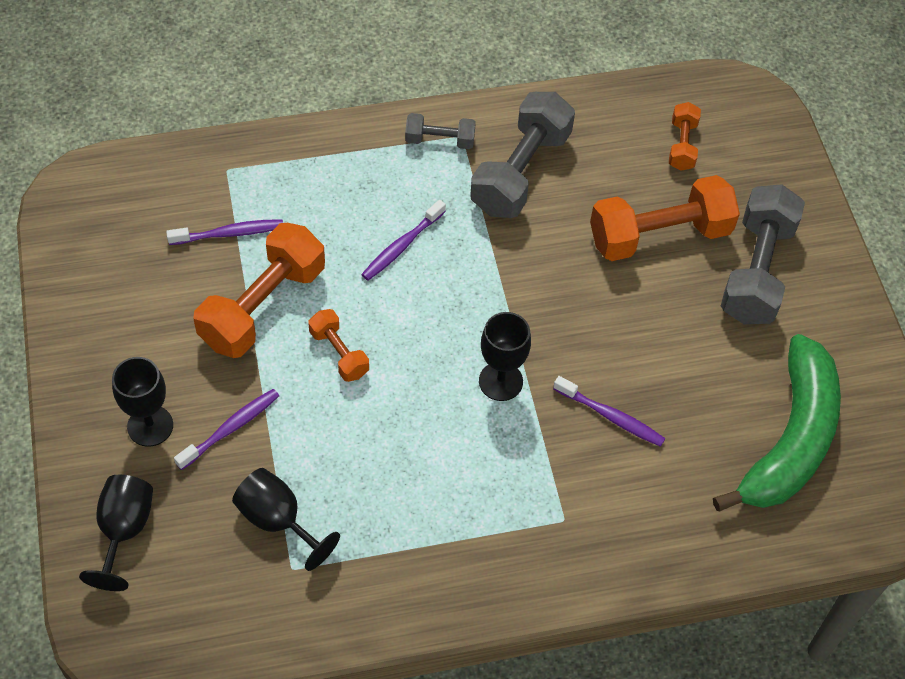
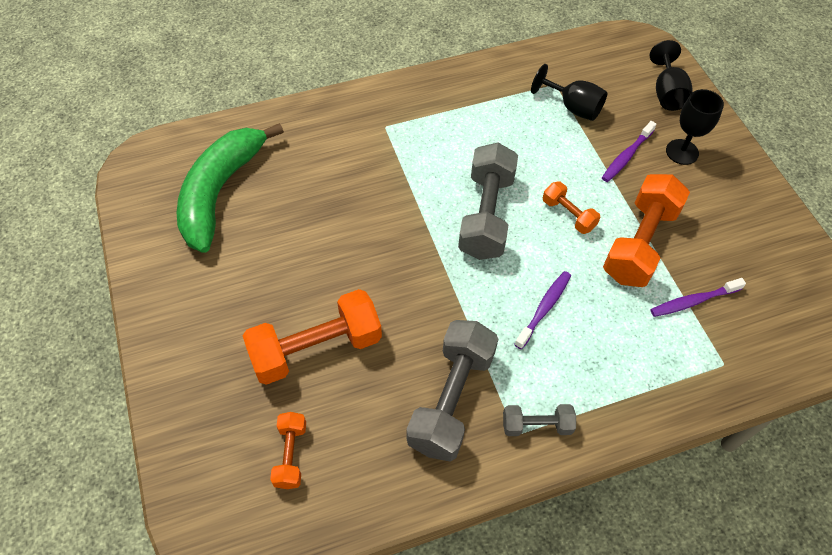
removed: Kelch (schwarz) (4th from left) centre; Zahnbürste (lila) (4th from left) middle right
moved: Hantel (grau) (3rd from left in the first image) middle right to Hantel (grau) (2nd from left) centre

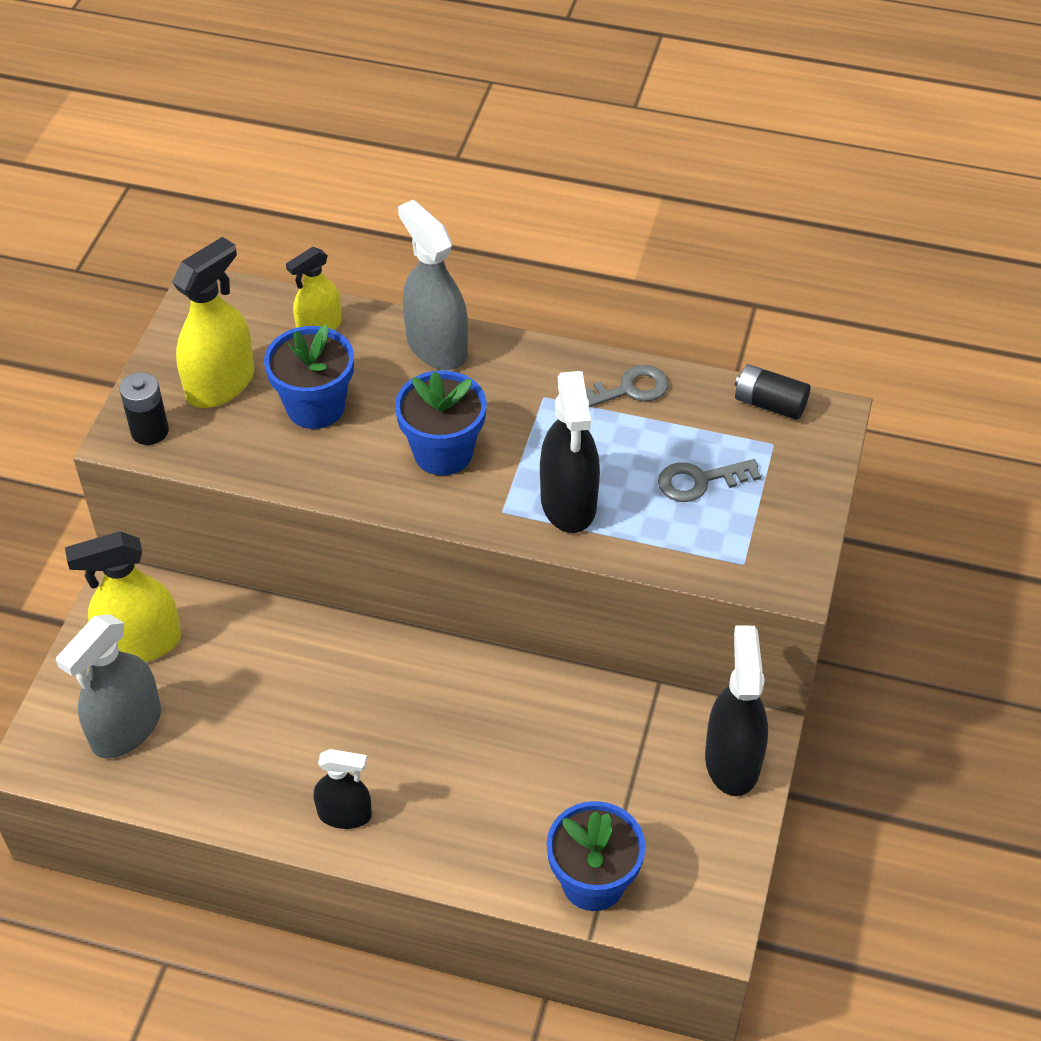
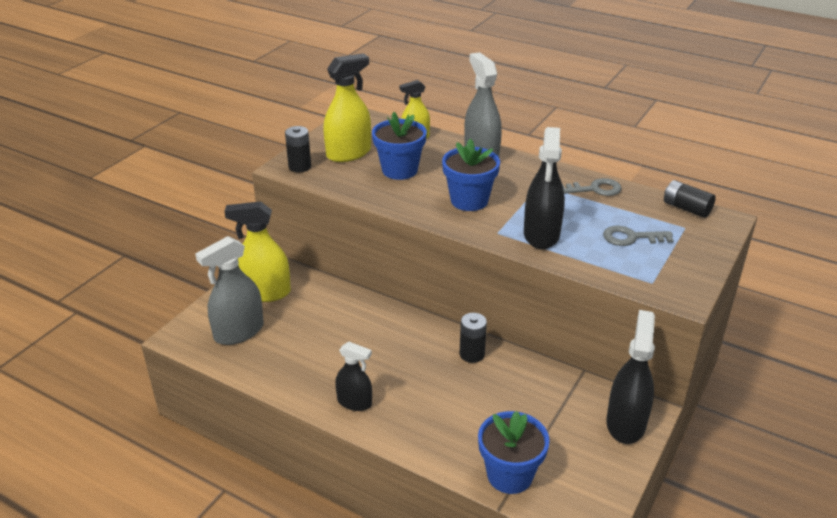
added: Batterie (schwarz) (2nd from left) centre

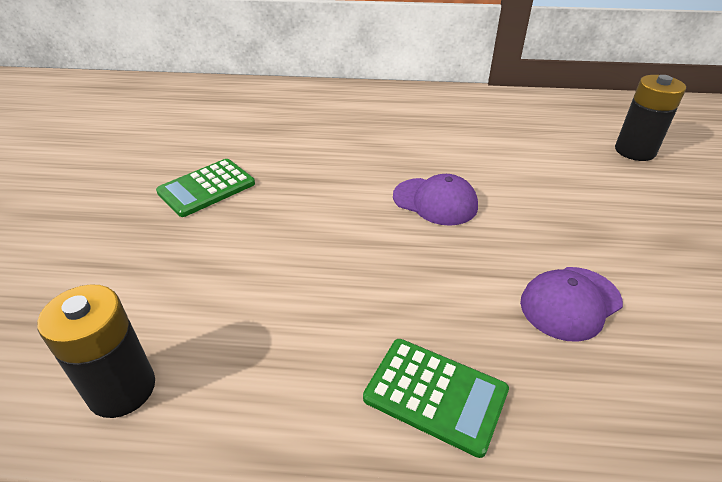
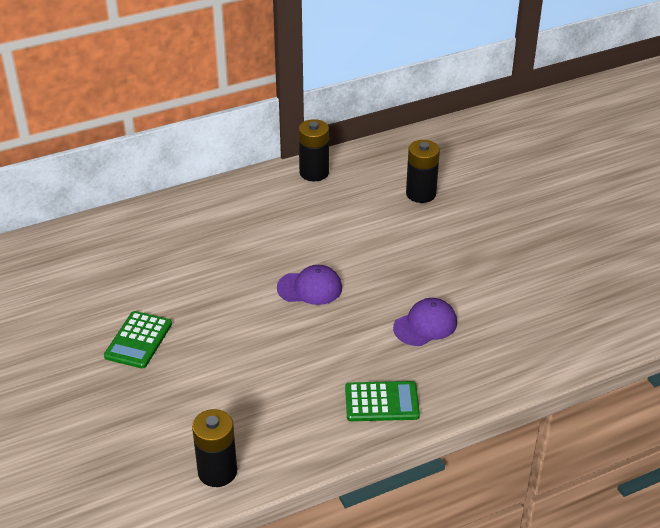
added: Batterie (schwarz) (2nd from left) top centre
turned: Kappe (lila) (2nd from left) middle right = centre 150 degrees counterclockwise

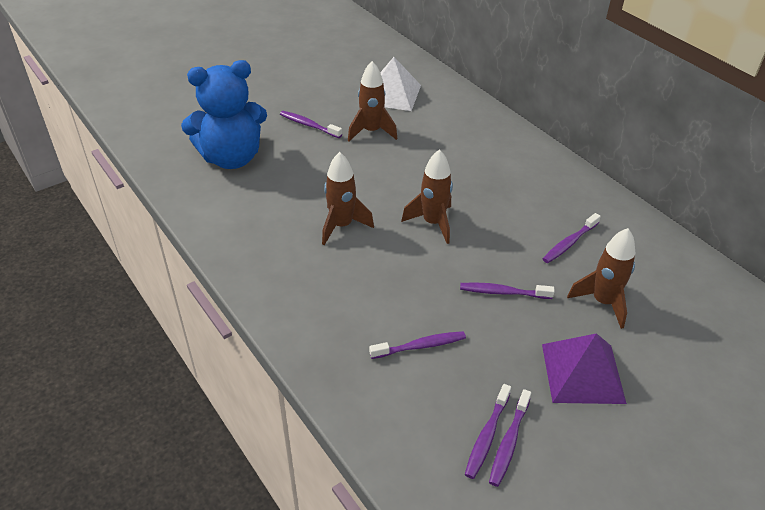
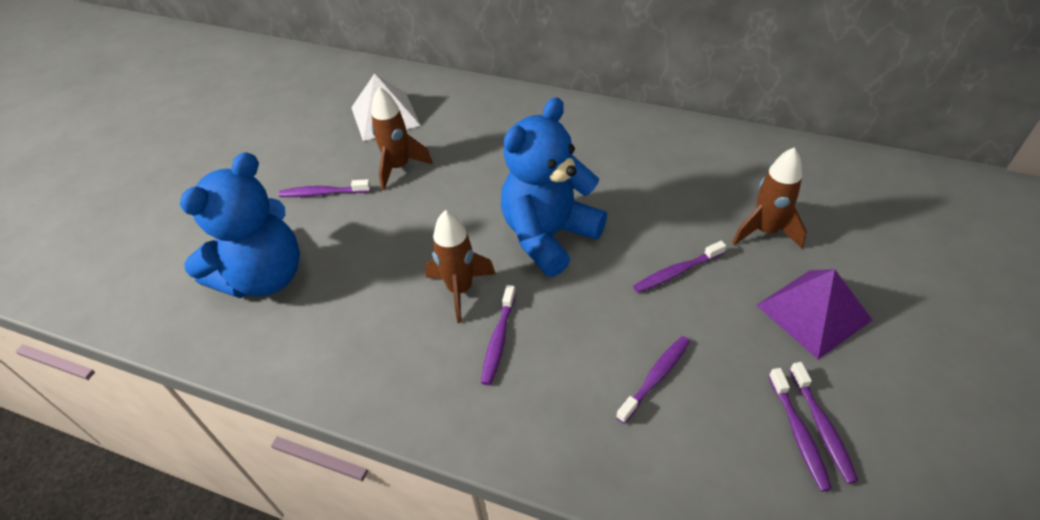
moved: Zahnbürste (lila) (6th from left in the first image) middle right to Zahnbürste (lila) (2nd from left) centre
replaced: Rakete (braun) (3rd from left) centre to Teddybär (blau) (2nd from left) centre

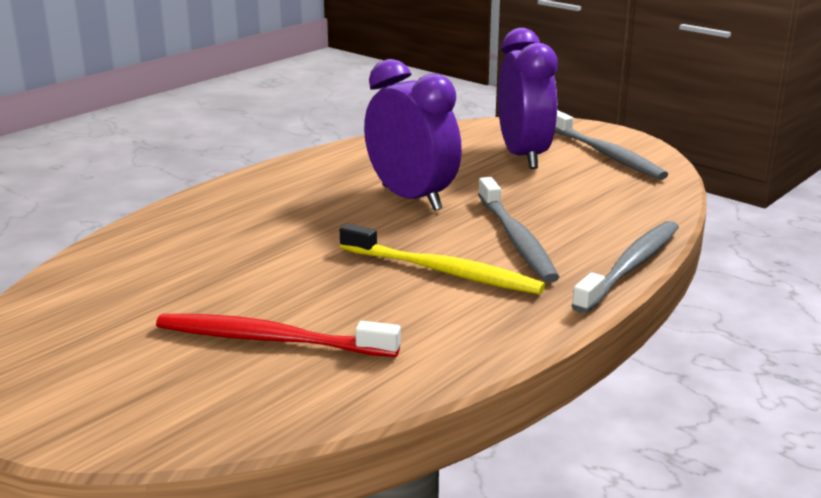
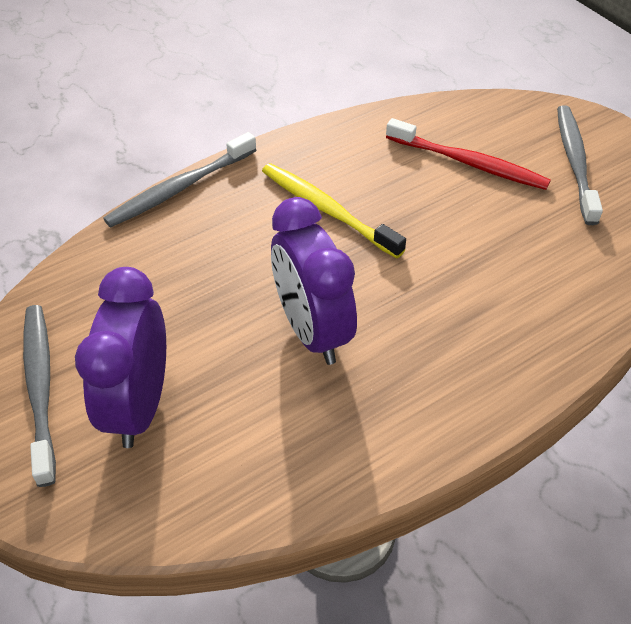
moved: Zahnbürste (grau) (1st from left in the first image) centre to Zahnbürste (grau) (3rd from left) top right

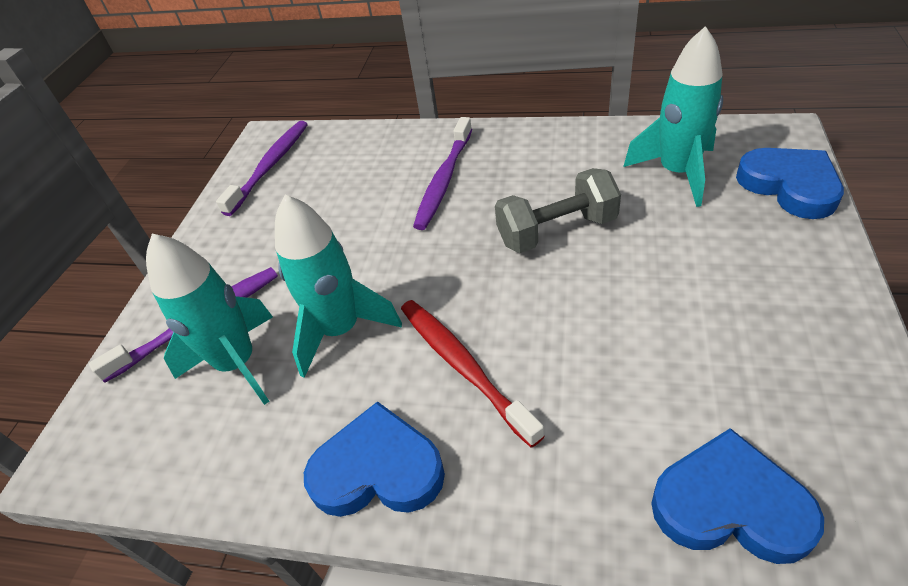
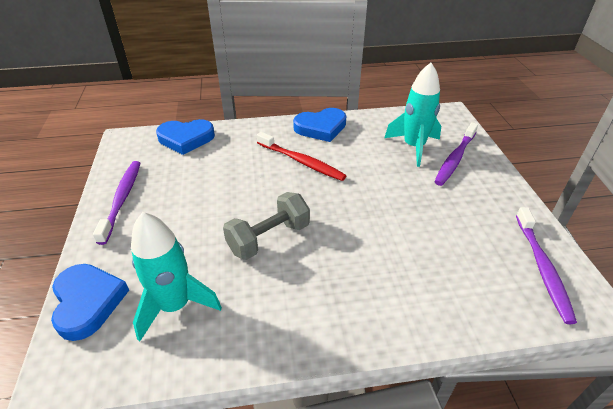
removed: Rakete (türkis) (2nd from left) centre
moved: Zahnbürste (lila) (3rd from left in the first image) top centre to Zahnbürste (lila) (1st from left) middle left
turned: Herz (blau) (3rd from left in the first image) top right = bottom left 150 degrees counterclockwise

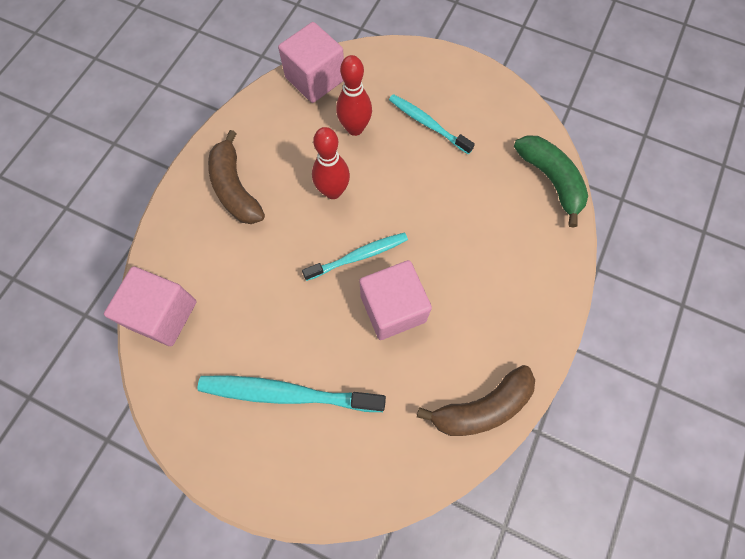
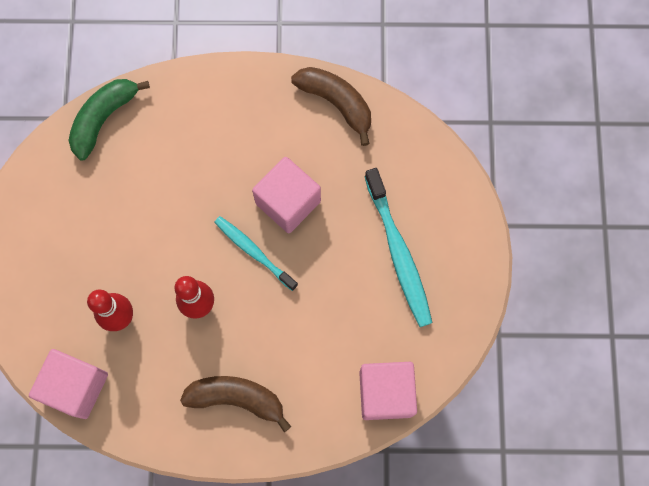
removed: Zahnbürste (türkis) (3rd from left) top centre
turned: Banane (braun) (1st from left) top left = bottom centre 120 degrees counterclockwise

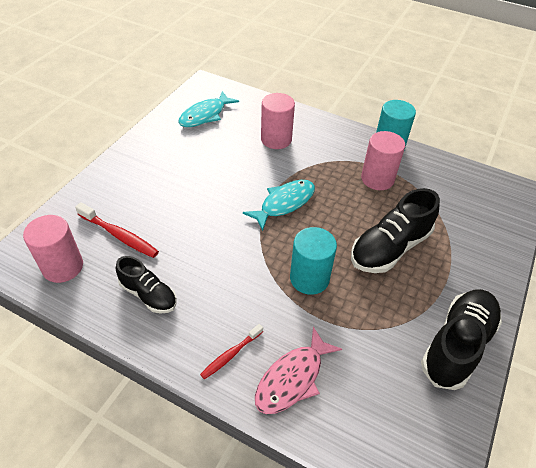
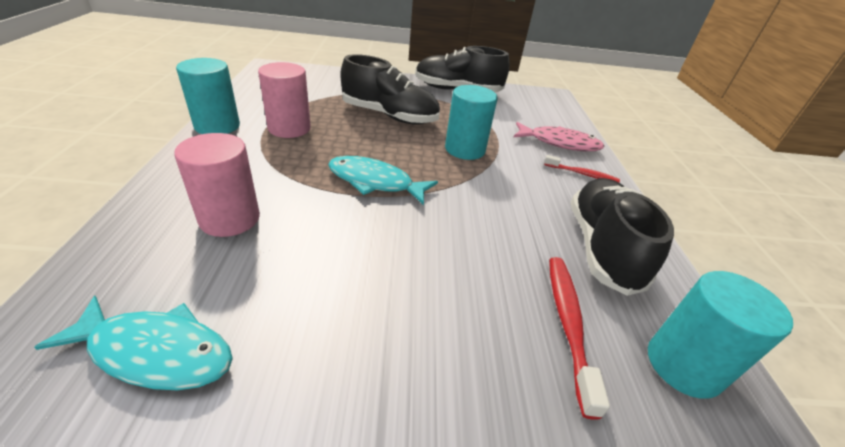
recoloured: Vollzylinder (rosa) (1st from left) middle left to Vollzylinder (türkis) (3rd from left) bottom right
resized: Schuh (schwarz) (1st from left in the first image) middle left = middle right x1.62

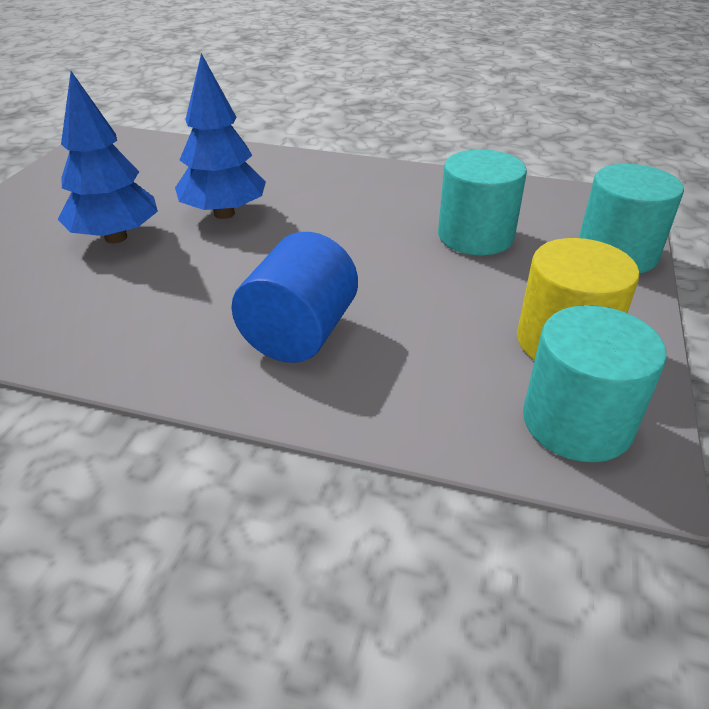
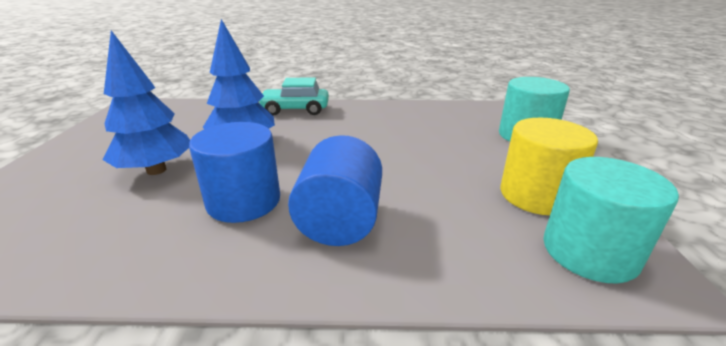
removed: Vollzylinder (türkis) (1st from left) top right
added: Vollzylinder (blau) (1st from left) middle left; Auto (türkis) top centre

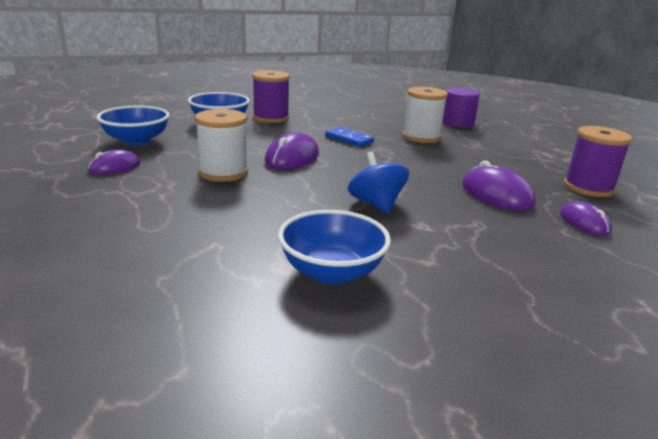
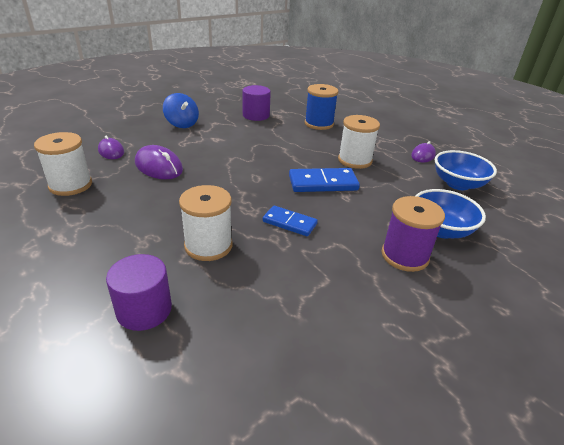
added: Garnrolle (blau) top centre
moved: Kreisel (blau) centre to top left
replaced: Schüssel (blau) (3rd from left) centre to Vollzylinder (lila) (2nd from left) top centre; Computermaus (lila) (2nd from left) centre to Dominostein (blau) (2nd from left) centre
recoloured: Garnrolle (lila) (2nd from left) middle right to Garnrolle (weiß) (1st from left) middle left

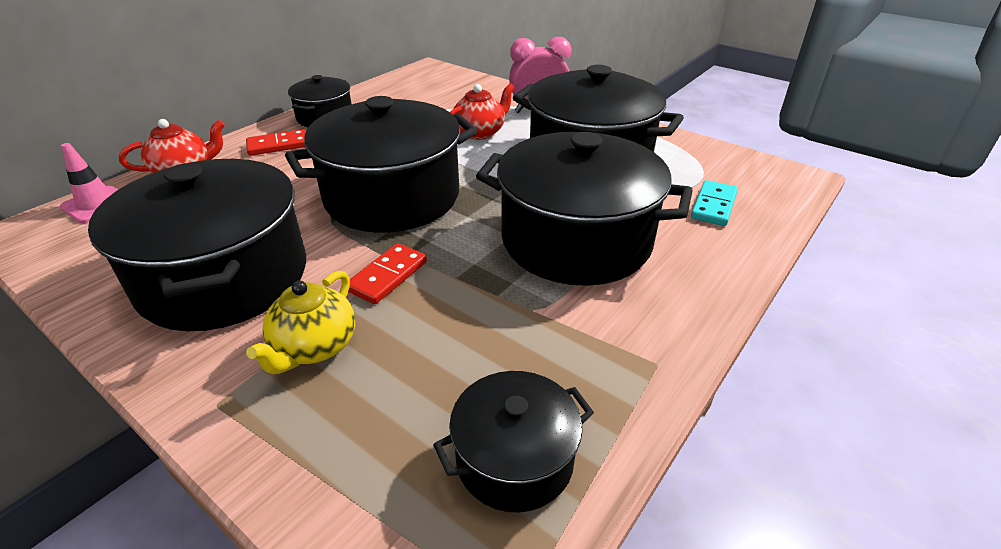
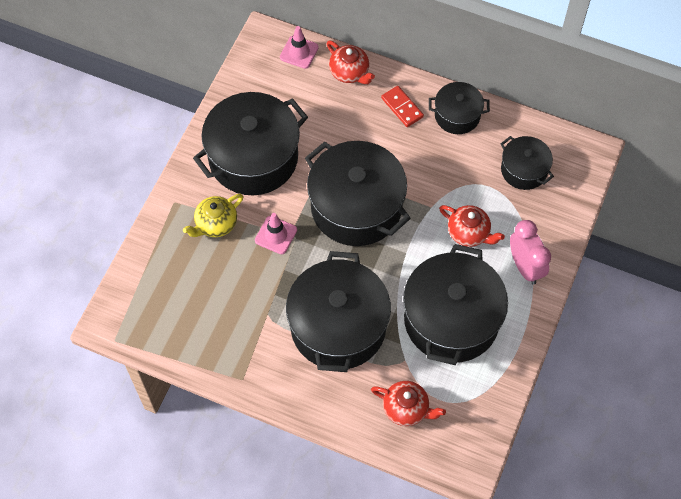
moved: Kochtopf (schwarz) (4th from left in the first image) bottom centre to Kochtopf (schwarz) (6th from left) top right
replaced: Dominostein (rot) (2nd from left) centre to Leitkegel (rosa) (1st from left) centre; Dominostein (türkis) middle right to Teekanne (rot) (2nd from left) bottom centre
turned: Teekanne (gelb) middle left = middle left 45 degrees counterclockwise

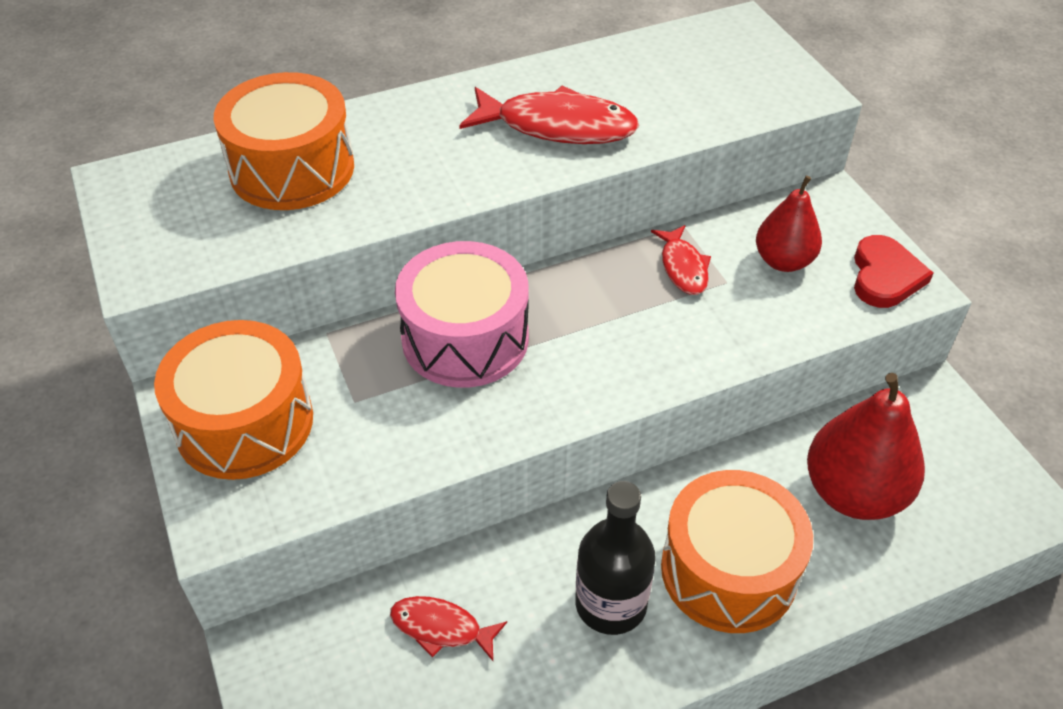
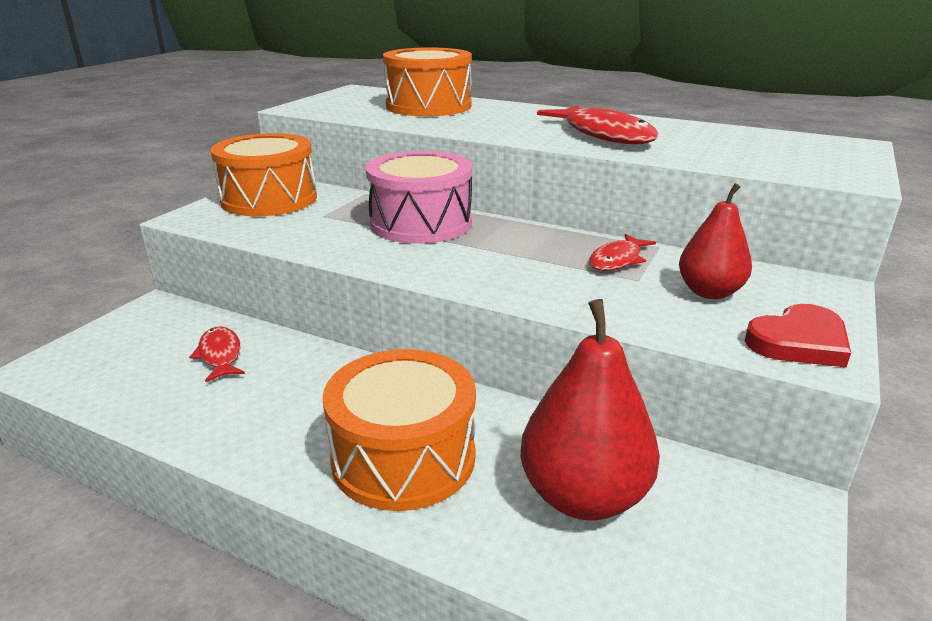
removed: Flasche (schwarz) bottom centre

